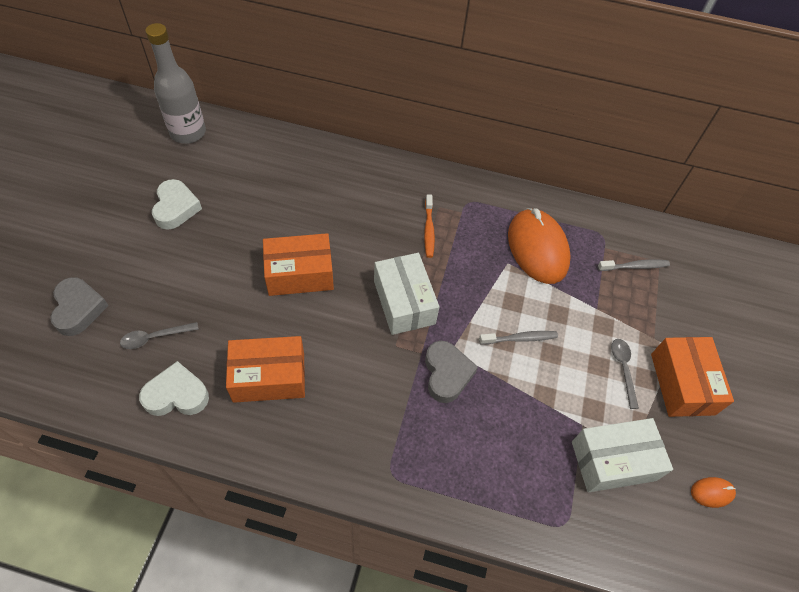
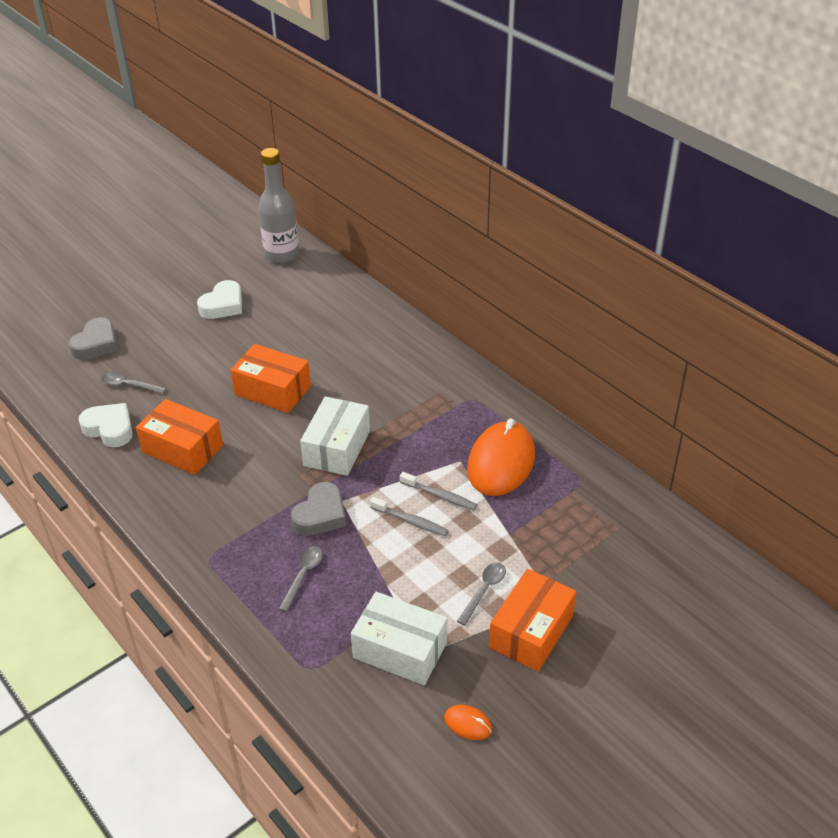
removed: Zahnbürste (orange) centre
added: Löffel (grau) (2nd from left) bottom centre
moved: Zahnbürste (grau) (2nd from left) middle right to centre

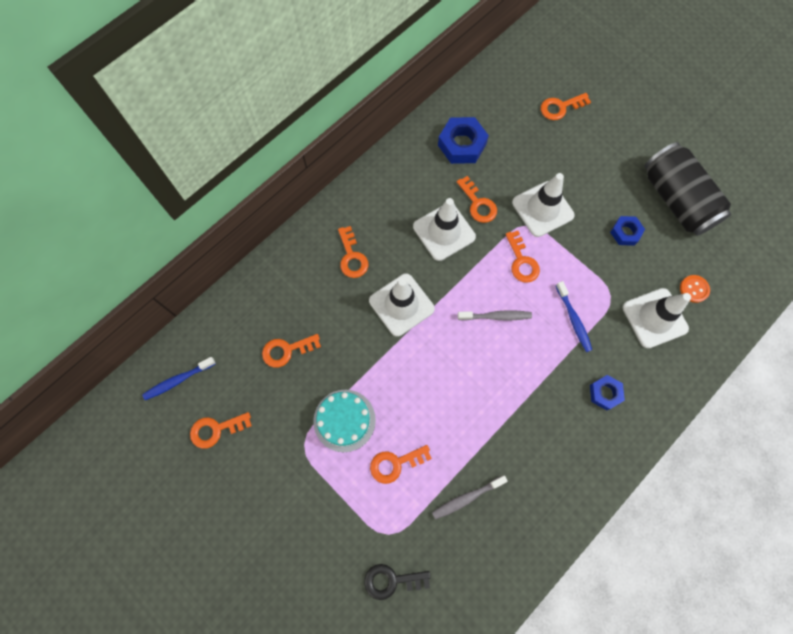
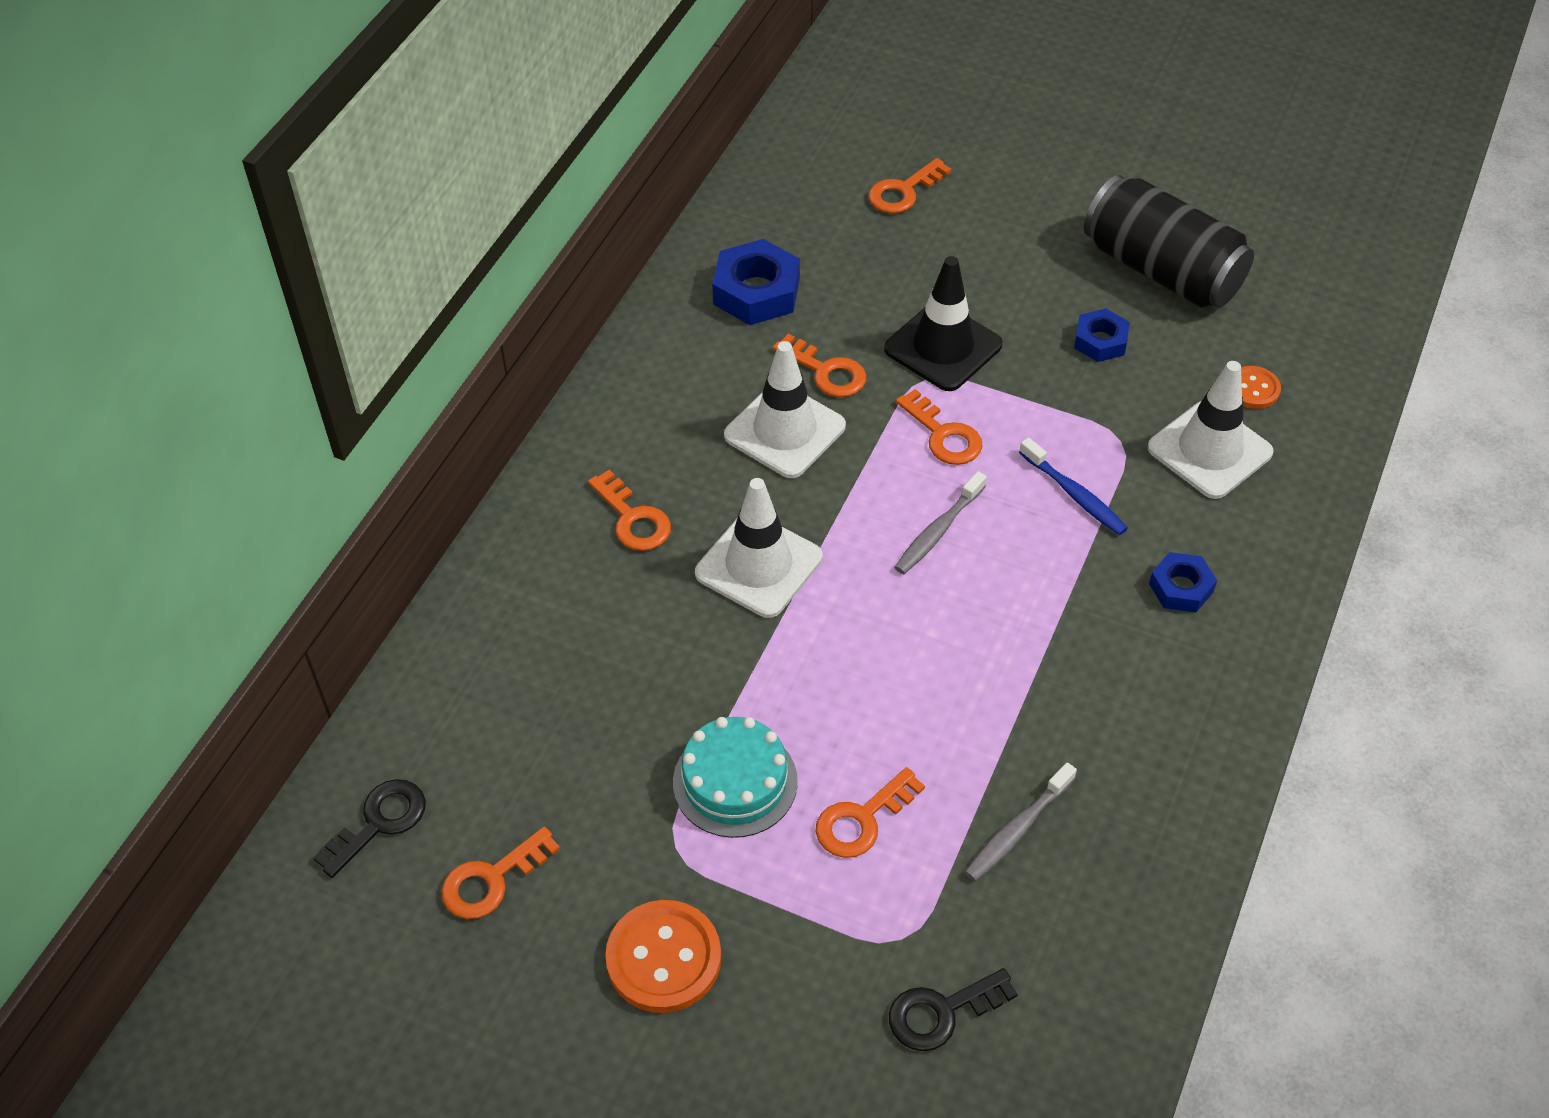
removed: Schlüssel (orange) (2nd from left) centre
added: Knopf (orange) (1st from left) bottom centre
replaced: Zahnbürste (blau) (1st from left) middle left to Schlüssel (schwarz) (1st from left) bottom left
recoloured: Leitkegel (weiß) (3rd from left) top right to Leitkegel (schwarz) top centre
turned: Zahnbürste (grau) (2nd from left in the first image) centre = centre 150 degrees clockwise

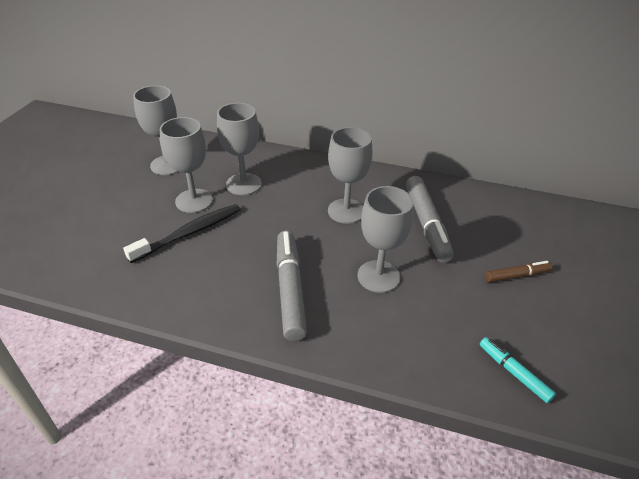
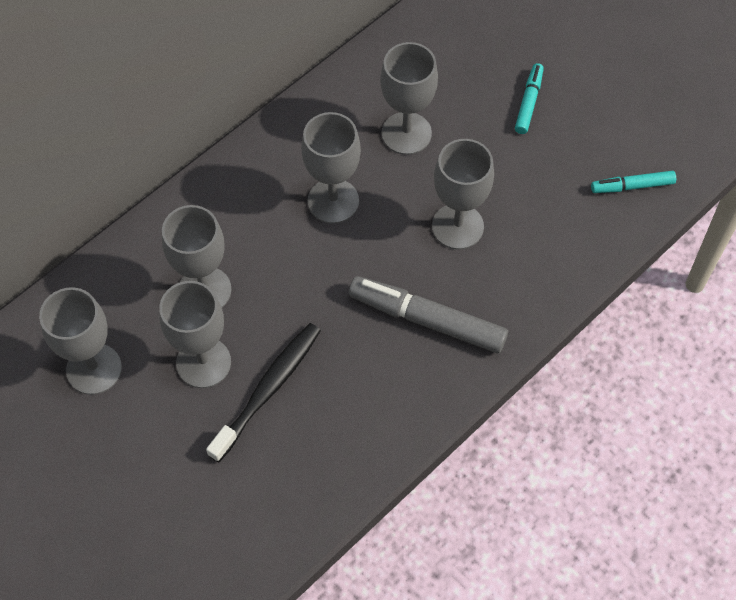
replaced: Filzstift (grau) (2nd from left) middle right to Kelch (grau) (5th from left) top centre
recoloured: Filzstift (braun) middle right to Filzstift (türkis) (1st from left) top right
turned: Zahnbürste (schwarz) middle left = centre 45 degrees clockwise

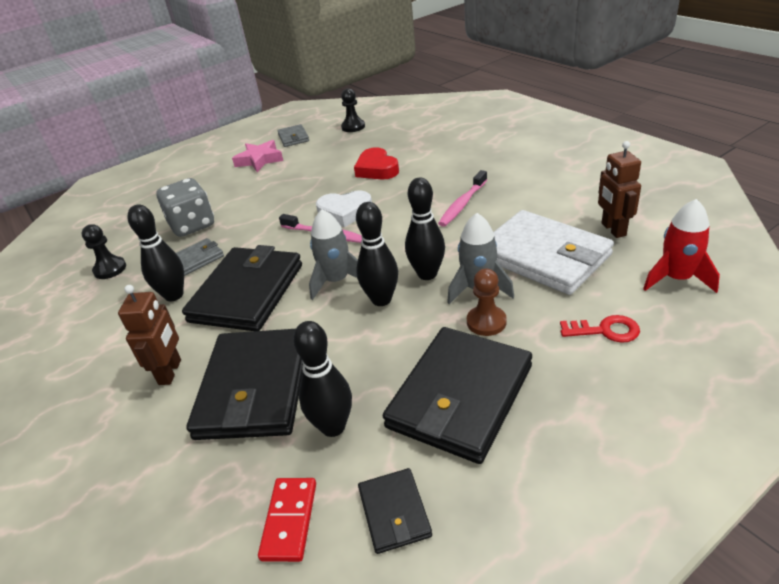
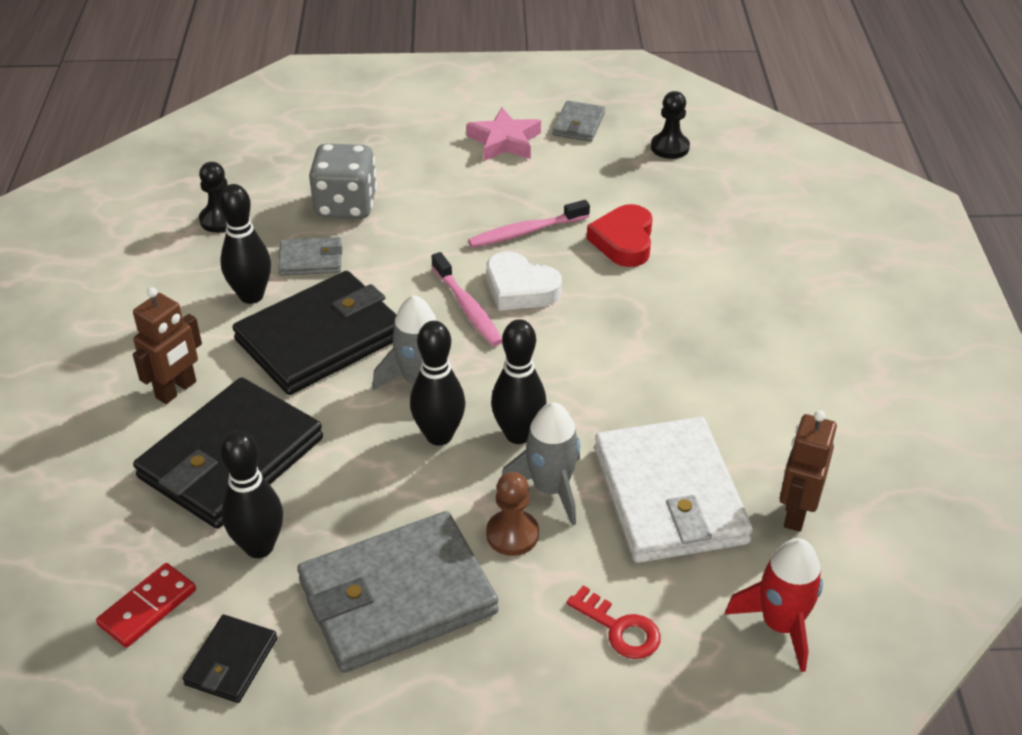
moved: Zahnbürste (rosa) (2nd from left) centre to top centre
recoloured: Geldbörse (schwarz) (4th from left) bottom centre to Geldbörse (grau) (2nd from left) bottom centre

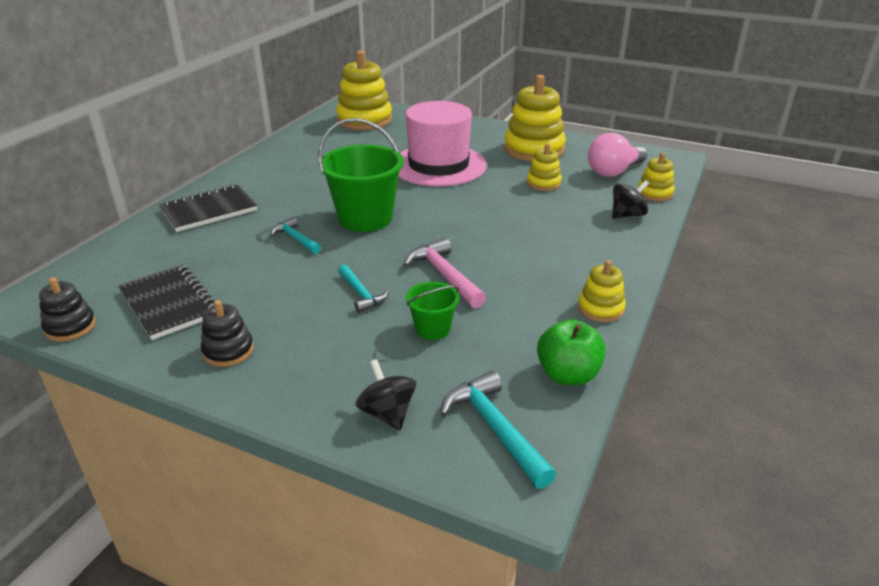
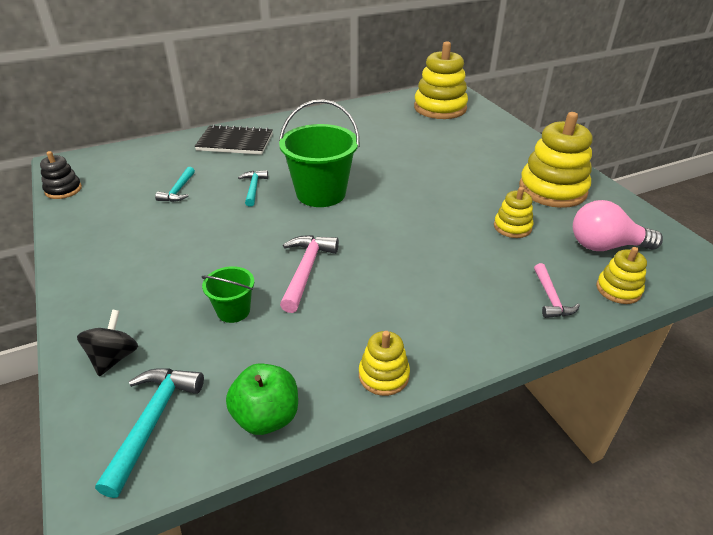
removed: Notizbuch (schwarz) (1st from left) middle left; Stapelspielzeug (schwarz) (2nd from left) middle left; Hut (rosa) top centre
moved: Hammer (türkis) (2nd from left) centre to middle left
replaced: Kreisel (schwarz) (2nd from left) middle right to Hammer (rosa) (2nd from left) middle right

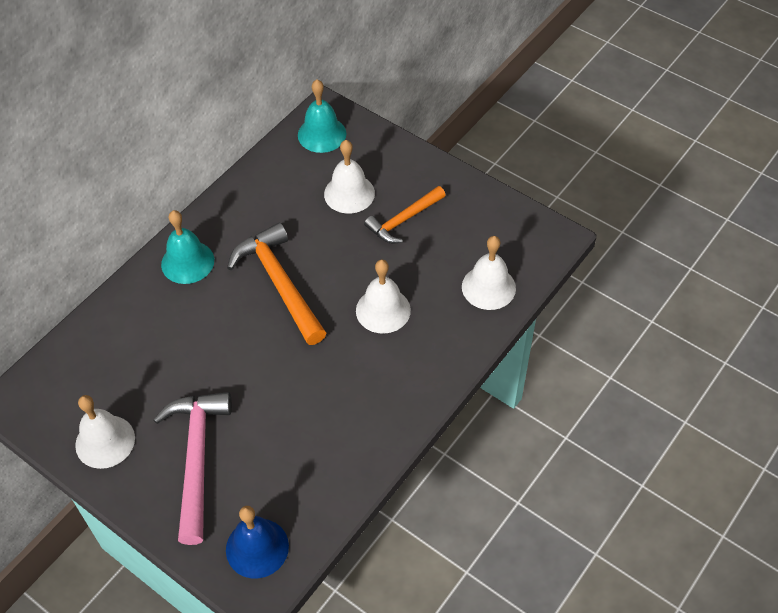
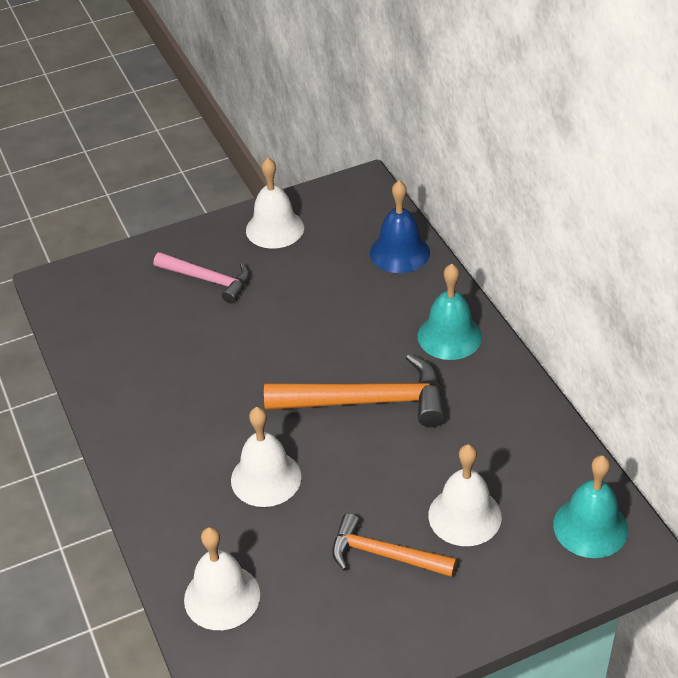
moved: Glocke (blau) bottom left to centre
turned: Hammer (orange) (2nd from left) centre = bottom centre 60 degrees counterclockwise
resized: Hammer (rosa) bottom left = middle left x0.63

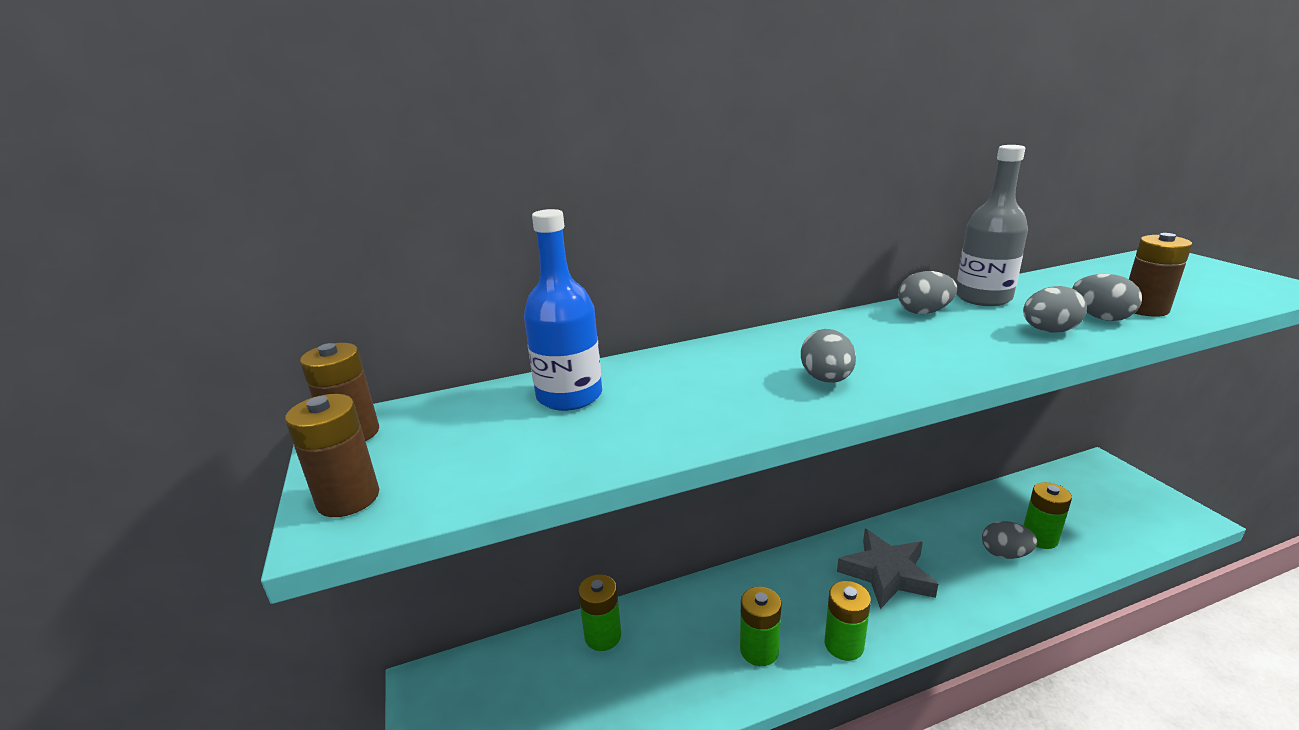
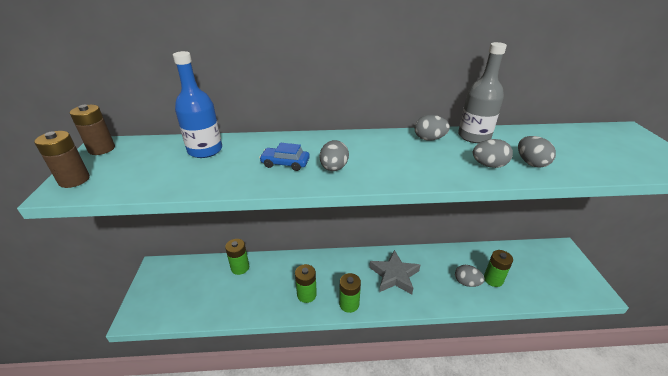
removed: Batterie (braun) (3rd from left) middle right
added: Auto (blau) centre

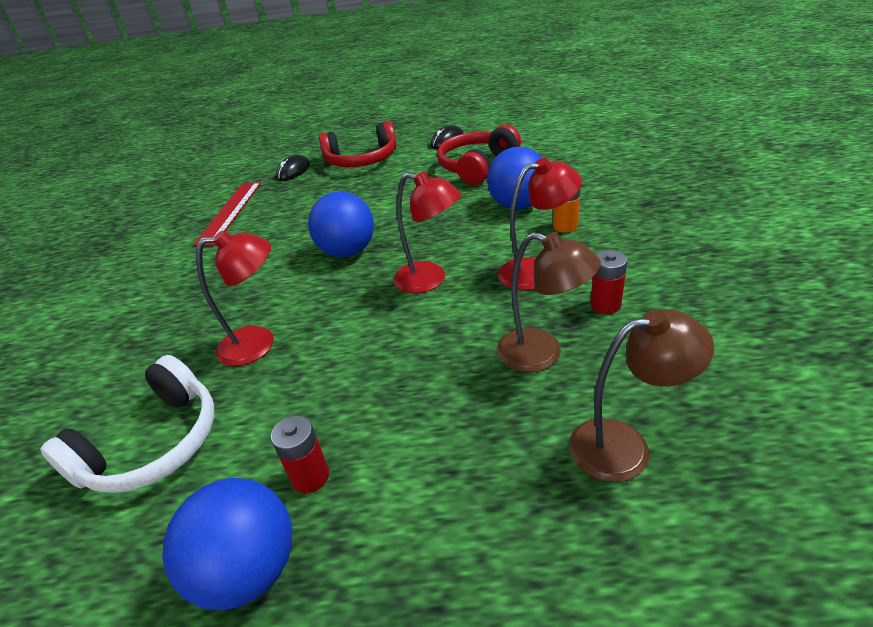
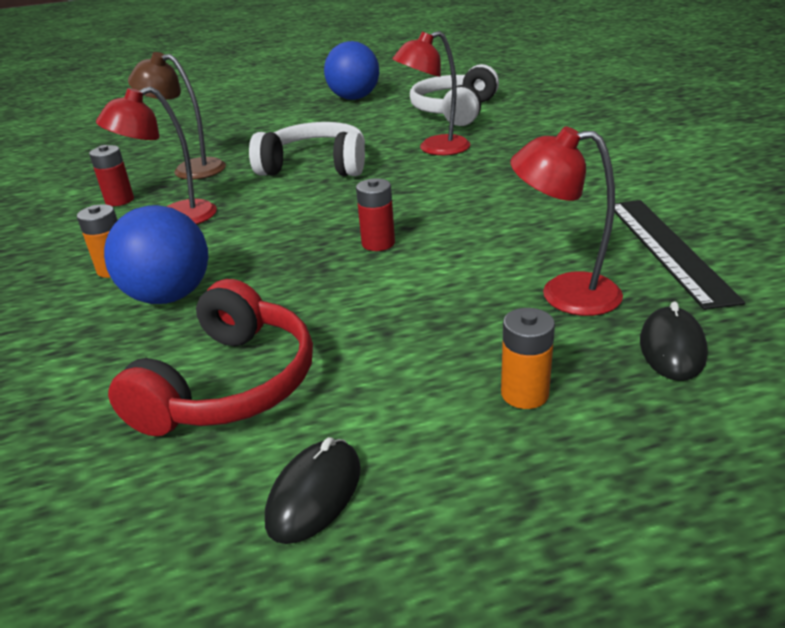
removed: Ball (blau) (2nd from left) centre; Lampe (braun) (2nd from left) middle right
added: Kopfhörer (weiß) (1st from left) top centre
moved: Batterie (rot) (1st from left in the first image) bottom centre to Batterie (rot) (2nd from left) centre; Lampe (rot) (2nd from left in the first image) centre to Lampe (rot) (3rd from left) middle right
replaced: Kopfhörer (rot) (1st from left) top centre to Batterie (orange) (2nd from left) middle right
recoloured: Lineal (rot) middle left to Lineal (schwarz) middle right

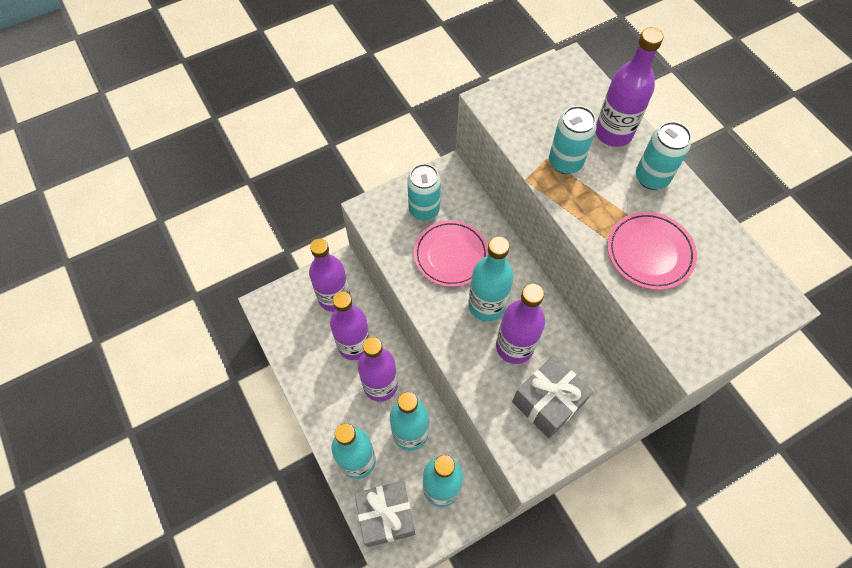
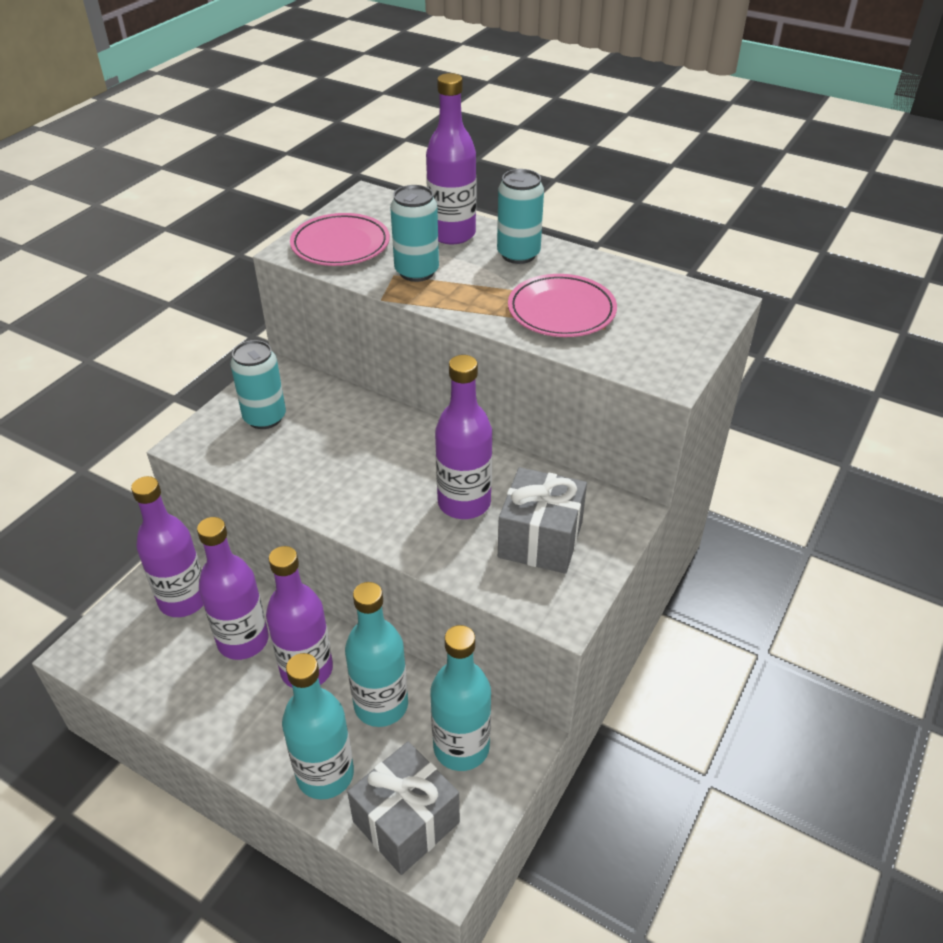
removed: Flasche (türkis) (4th from left) centre
moved: Teller (rosa) (1st from left) centre to top centre

